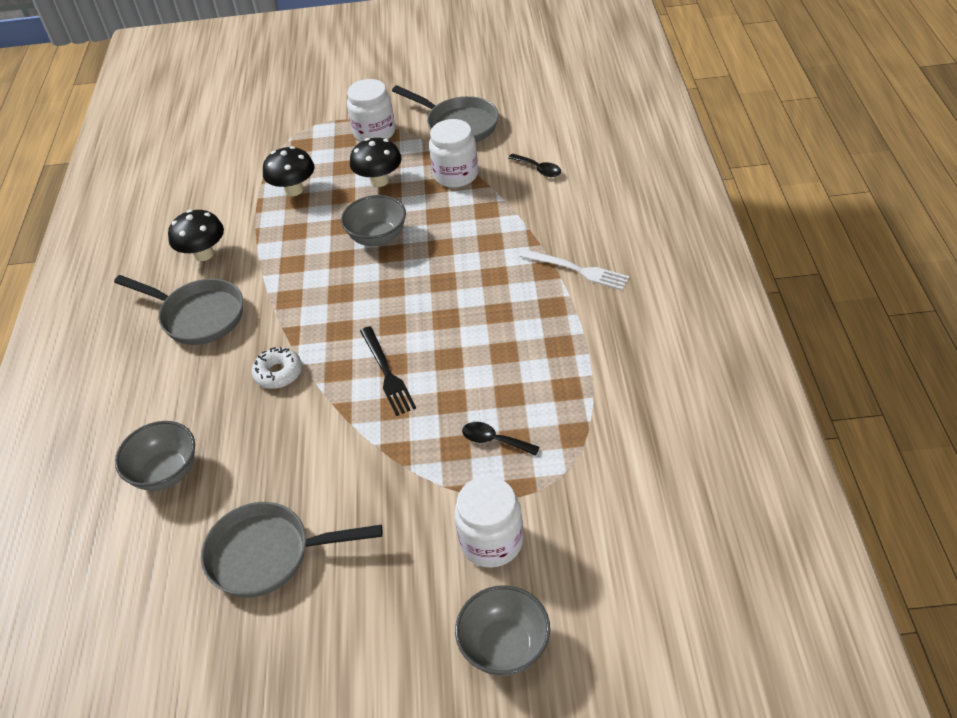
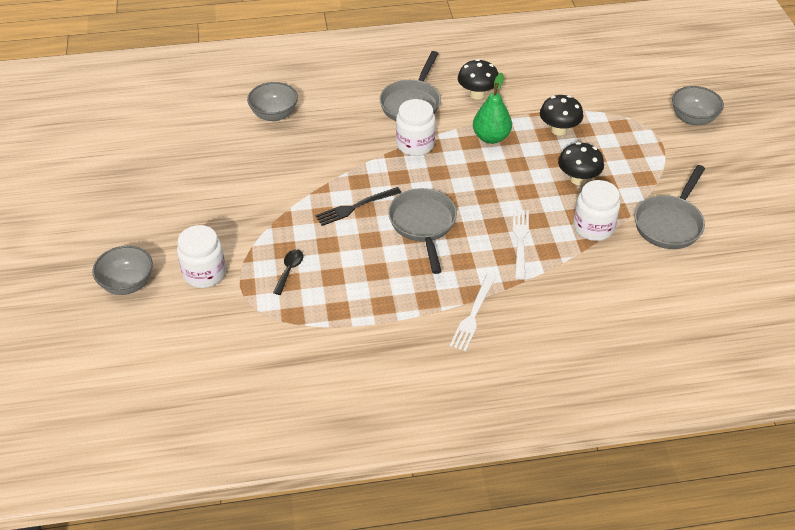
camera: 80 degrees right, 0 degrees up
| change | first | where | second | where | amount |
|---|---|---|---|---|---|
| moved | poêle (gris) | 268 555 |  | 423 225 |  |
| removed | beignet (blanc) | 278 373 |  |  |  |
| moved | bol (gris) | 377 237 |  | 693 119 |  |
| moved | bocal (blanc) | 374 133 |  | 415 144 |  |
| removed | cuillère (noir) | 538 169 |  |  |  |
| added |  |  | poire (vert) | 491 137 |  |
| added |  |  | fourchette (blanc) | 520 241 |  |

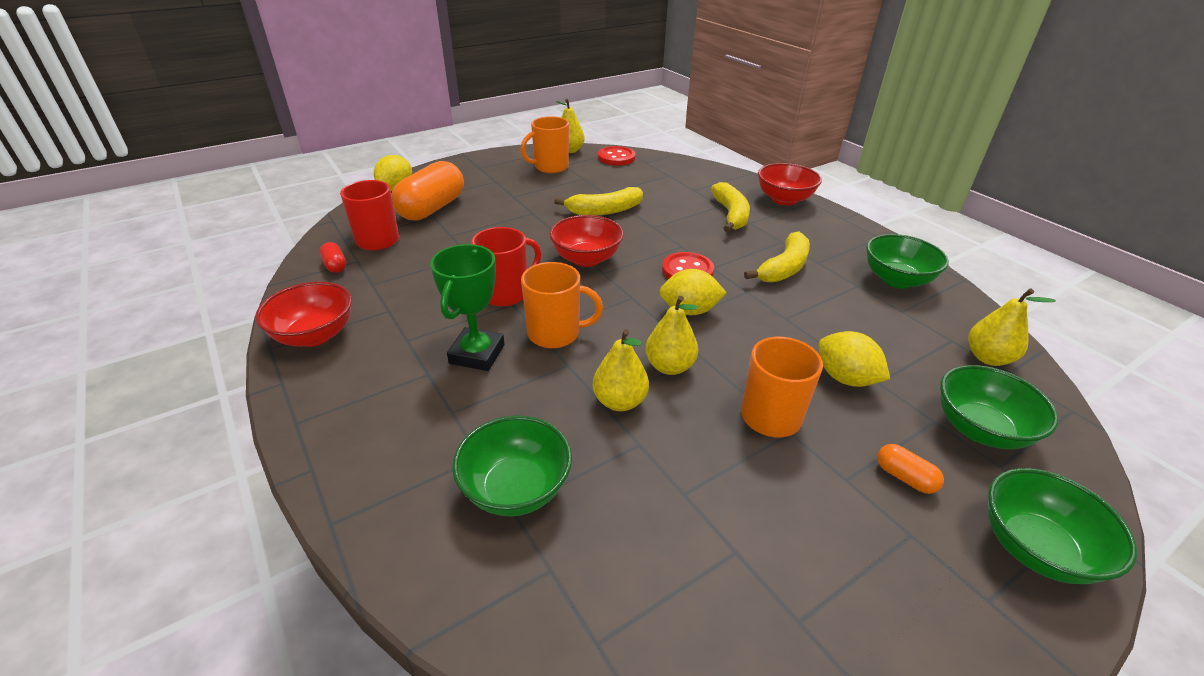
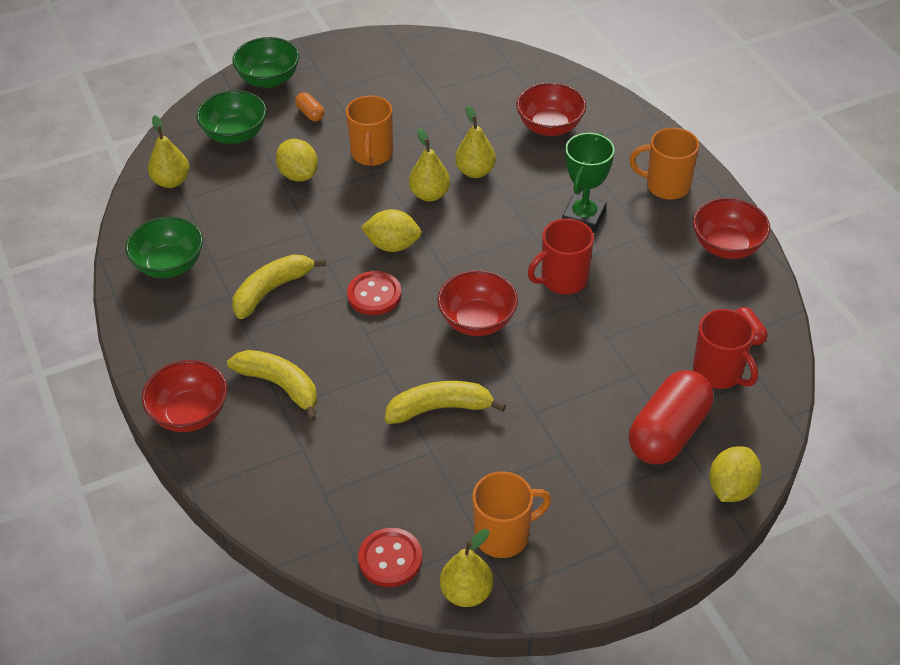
camera: 170 degrees left, 10 degrees up
| change | first | where | second | where | amount |
|---|---|---|---|---|---|
| recoloured | gélule (orange) | 432 208 | gélule (rouge) | 668 433 |  |
| recoloured | bol (vert) | 516 489 | bol (rouge) | 550 127 |  |
| moved | tasse (orange) | 555 334 |  | 666 186 |  |
| turned | banane (jaune) | 731 215 |  | 280 386 | 120 degrees clockwise |

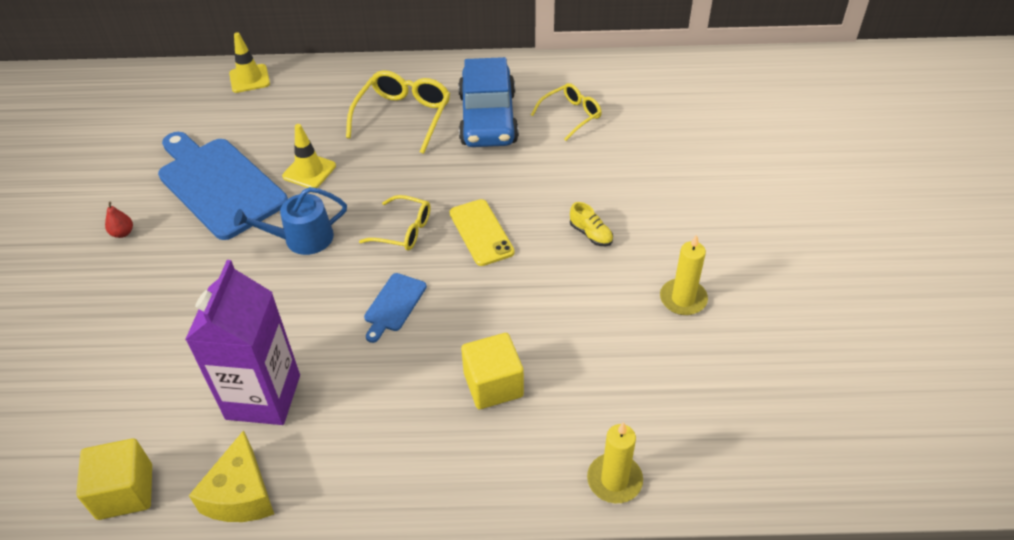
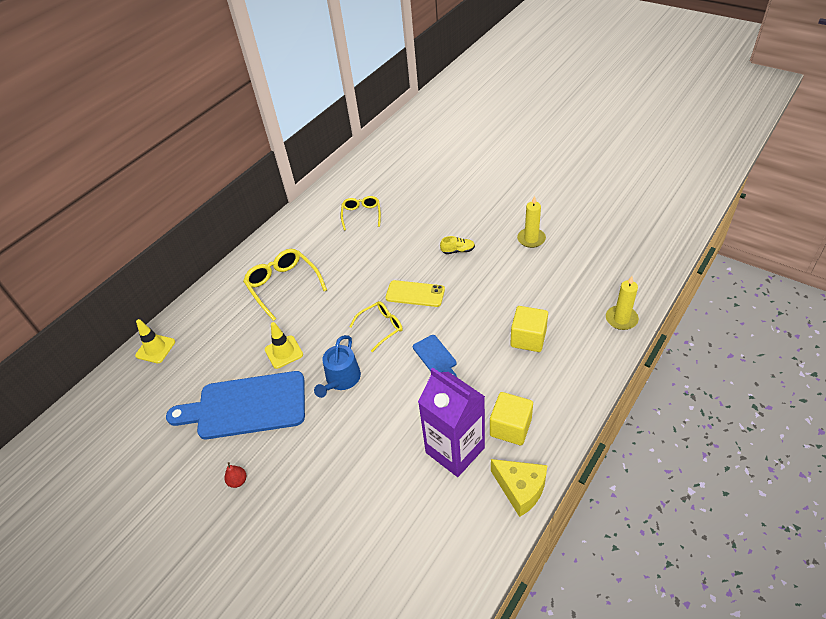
camera: 50 degrees left, 0 degrees up
| change | first | where | second | where | amount |
|---|---|---|---|---|---|
| moved | cube (jaune) | 125 492 |  | 510 427 |  |
| removed | voiture (bleu) | 488 118 |  |  |  |

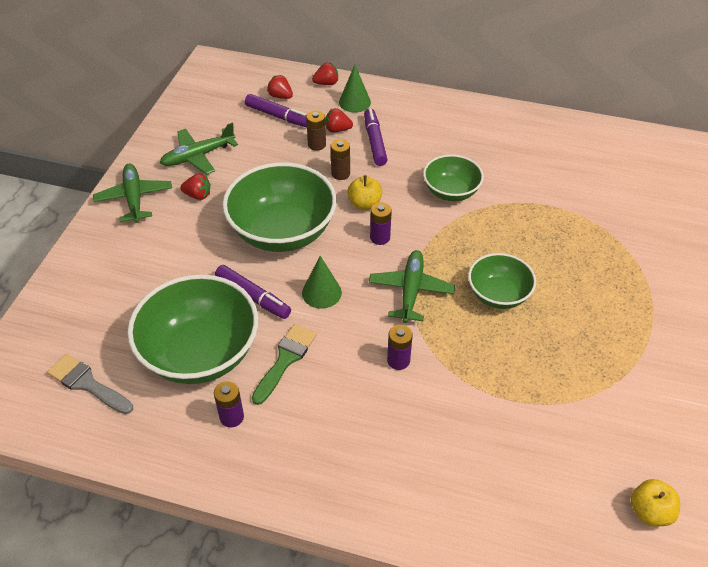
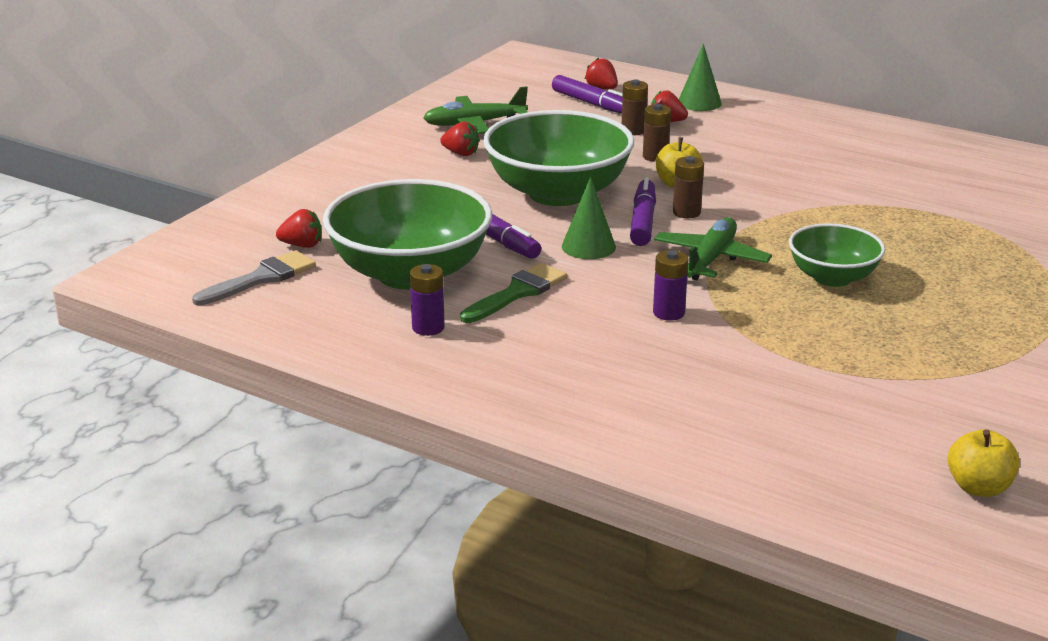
camera: 15 degrees right, 20 degrees down
| change | first | where | second | where | amount |
|---|---|---|---|---|---|
| turned | pinceau (gris) | 87 384 |  | 261 279 | 90 degrees clockwise |
| removed | avion (vert) | 134 198 |  |  |  |
| moved | fraise (rouge) | 326 83 |  | 302 245 |  |
| moved | feutre (violet) | 374 142 |  | 643 221 |  |
| recoloured | pile (violet) | 380 237 | pile (marron) | 686 212 |  |
| removed | bol (vert) | 451 192 |  |  |  |

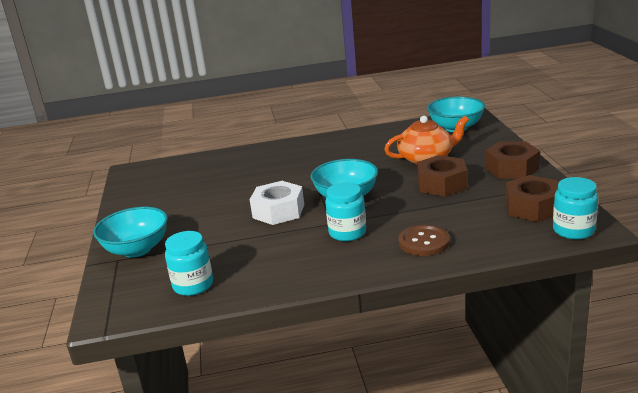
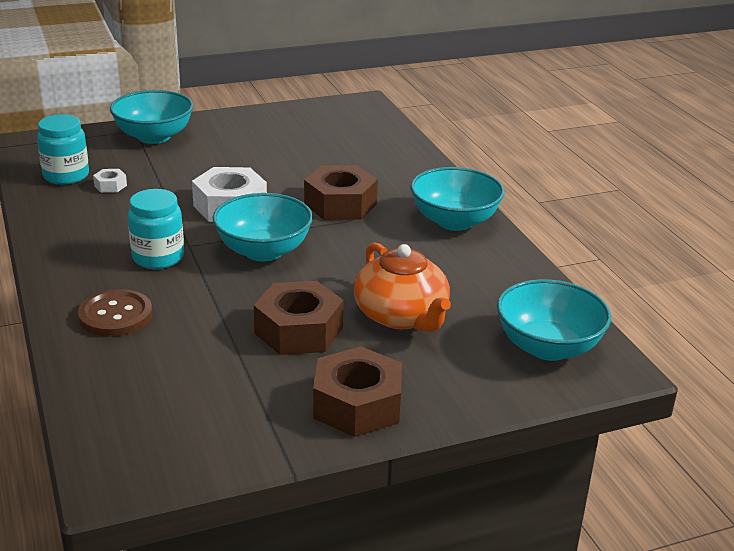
camera: 75 degrees right, 5 degrees up
| change | first | where | second | where | amount |
|---|---|---|---|---|---|
| moved | écrou (marron) | 533 207 |  | 340 204 |  |
| removed | bocal (turquoise) | 573 230 |  |  |  |
| added |  |  | écrou (blanc) | 110 186 |  |
| added |  |  | bol (turquoise) | 454 221 |  |

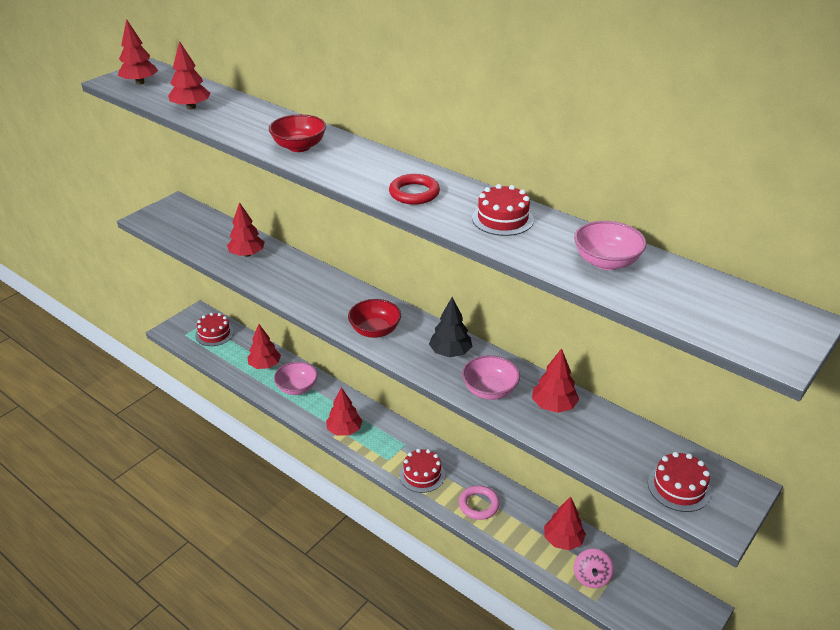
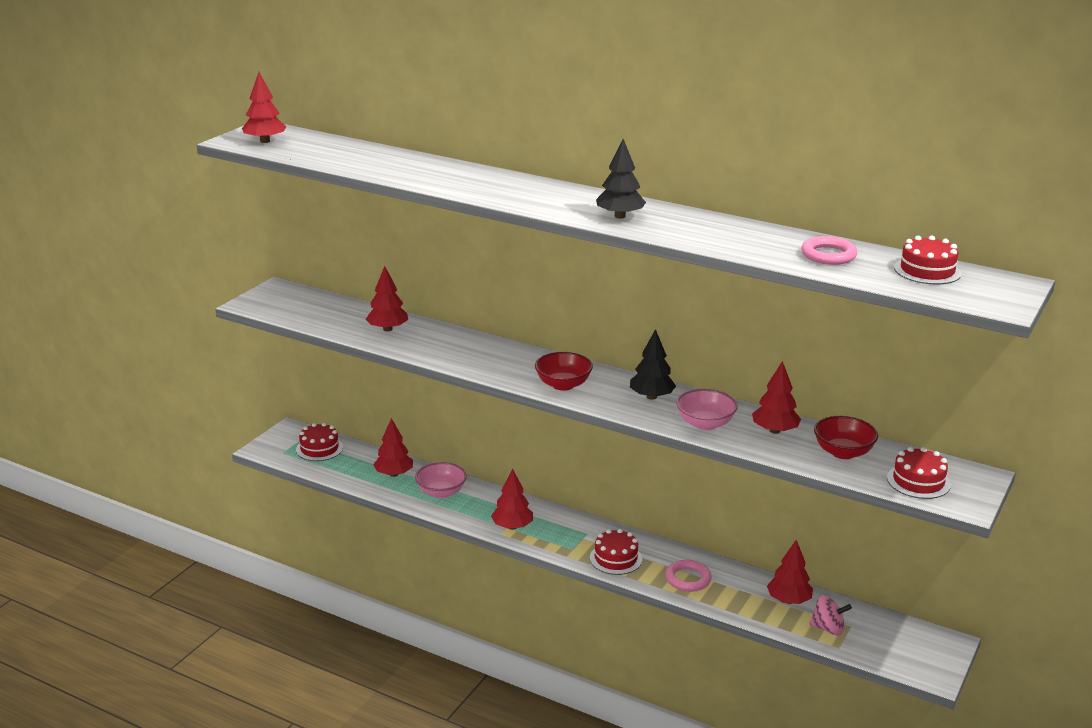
camera: 10 degrees left, 10 degrees down
| change | first | where | second | where | amount |
|---|---|---|---|---|---|
| removed | arbre (rouge) | 191 107 |  |  |  |
| moved | bol (rouge) | 299 147 |  | 843 452 |  |
| replaced | anneau (rouge) | 414 193 | arbre (noir) | 620 216 |  |
| moved | gâteau (rouge) | 502 219 |  | 927 270 |  |
| replaced | bol (rose) | 606 262 | anneau (rose) | 828 255 |  |
| turned | toupie (rose) | 591 577 |  | 828 628 | 75 degrees counterclockwise |

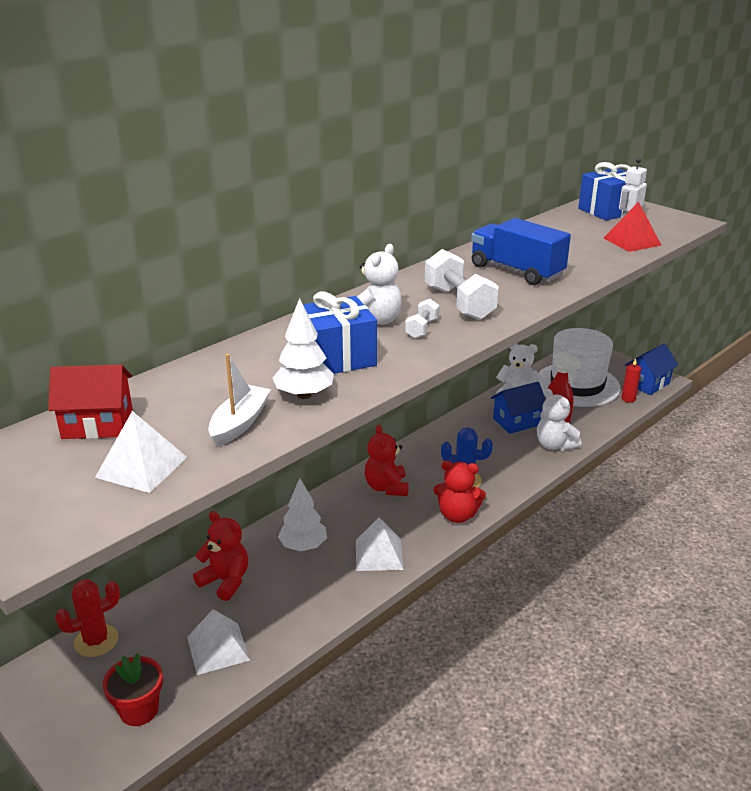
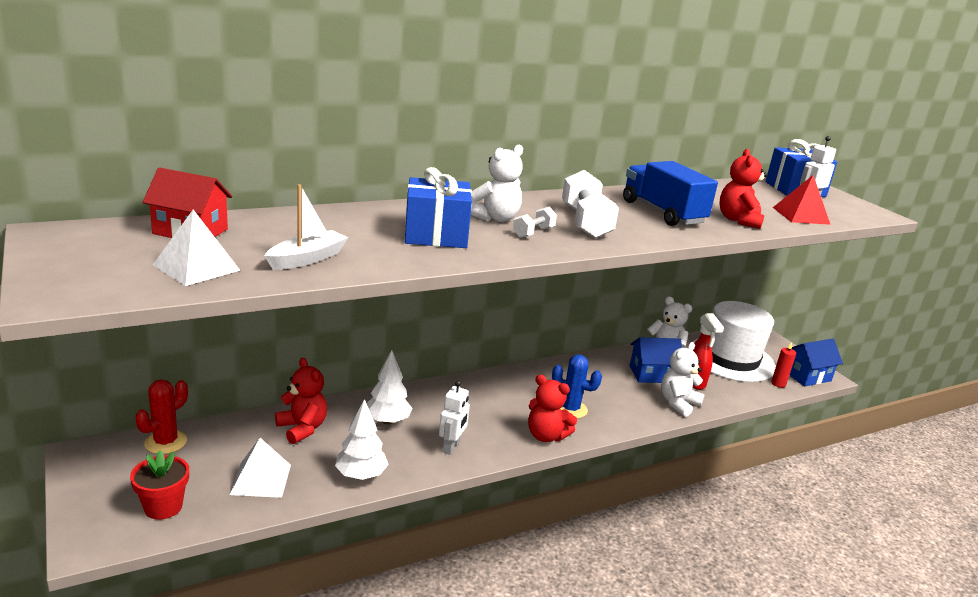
camera: 15 degrees right, 5 degrees down
| change | first | where | second | where | amount |
|---|---|---|---|---|---|
| turned | cactus (rouge) | 96 641 |  | 165 442 | 45 degrees counterclockwise |
| moved | arbre (blanc) | 304 395 |  | 361 475 |  |
| replaced | pyramide (blanc) | 379 554 | robot (blanc) | 451 447 |  |
| moved | ours en peluche (rouge) | 386 487 |  | 738 220 |  |
| turned | ours en peluche (blanc) | 554 445 |  | 678 403 | 60 degrees clockwise |

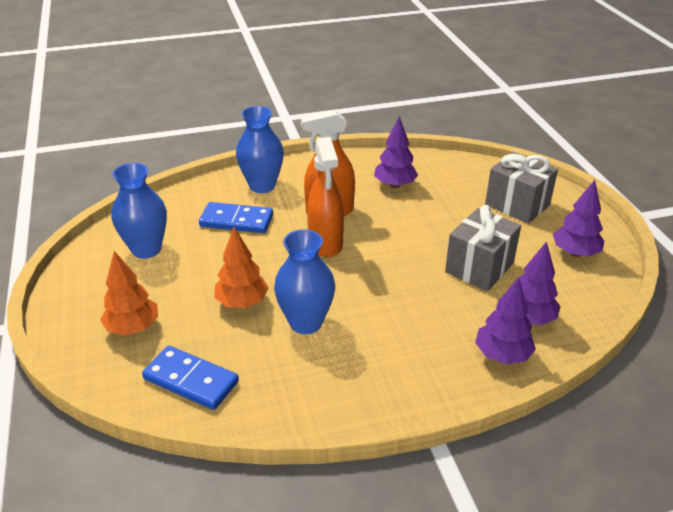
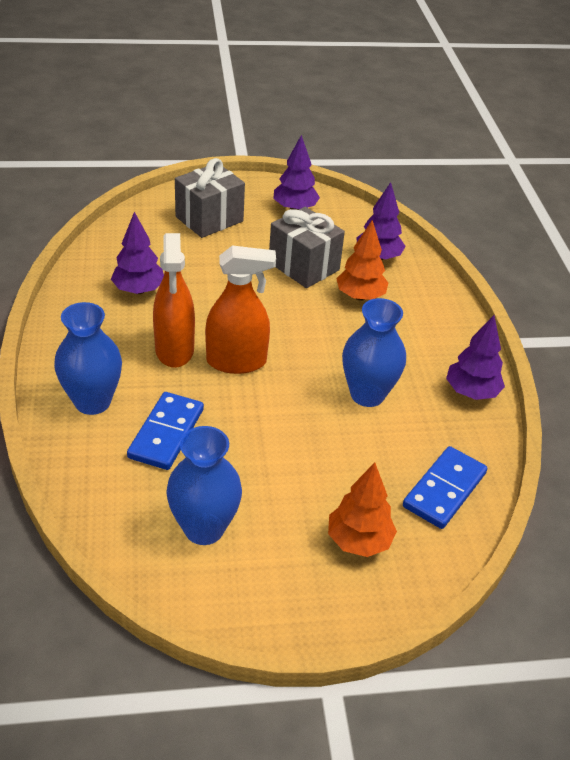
camera: 85 degrees left, 5 degrees up
| change | first | where | second | where | amount |
|---|---|---|---|---|---|
| moved | arbre (orange) | 242 302 |  | 360 296 |  |
| moved | arbre (violet) | 502 355 |  | 471 392 |  |

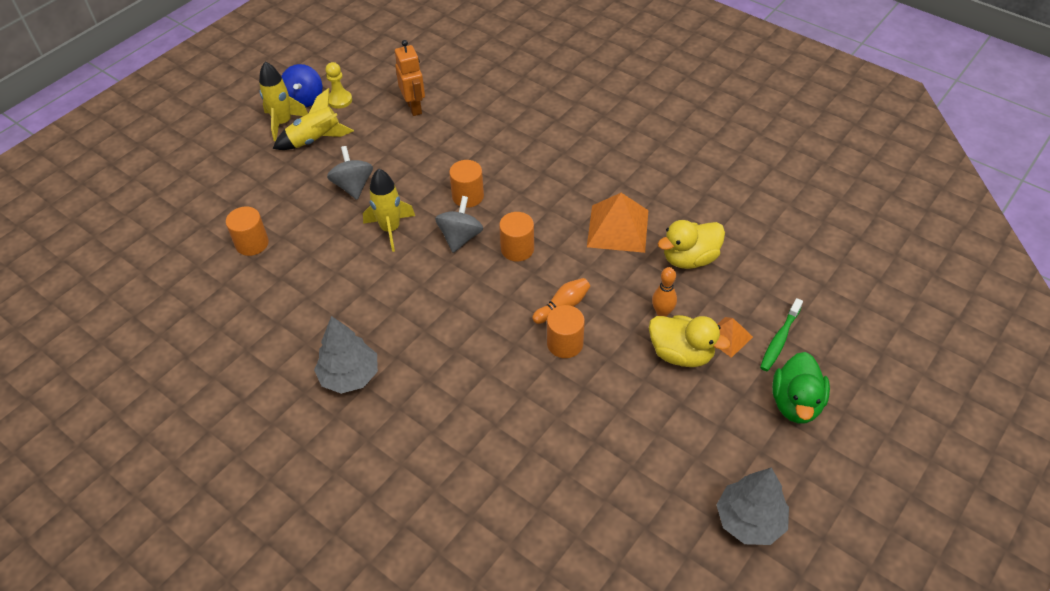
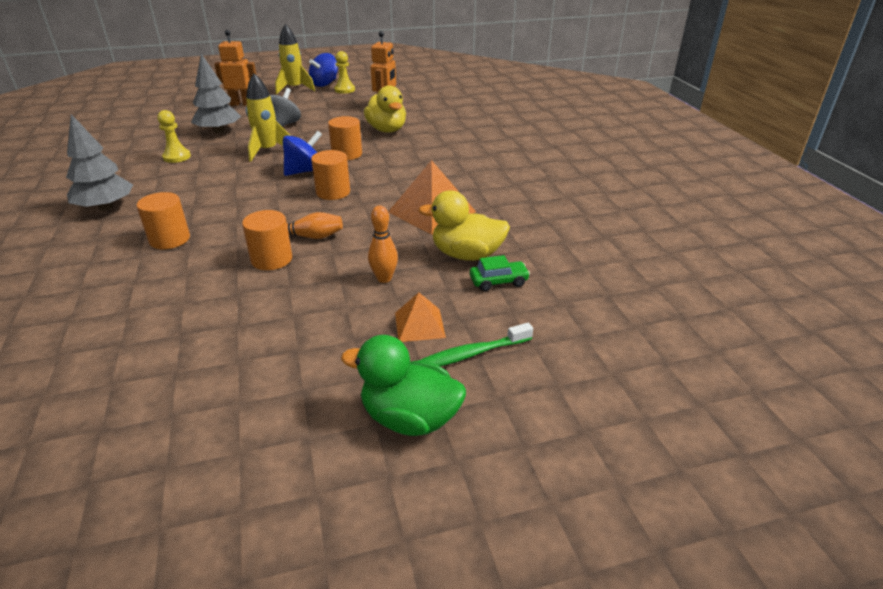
camera: 35 degrees right, 15 degrees down
| change | first | where | second | where | amount |
|---|---|---|---|---|---|
| moved | cylindre (orange) | 252 243 |  | 170 239 |  |
| removed | fusée (jaune) | 316 140 |  |  |  |
| recoloured | toupie (gris) | 460 237 | toupie (bleu) | 304 171 |  |
| moved | canard (jaune) | 681 354 |  | 387 130 |  |
| moved | arbre (gris) | 749 520 |  | 219 131 |  |
| turned | canard (vert) | 795 403 |  | 409 418 | 60 degrees clockwise |
| added |  |  | pion (jaune) | 177 157 |  |
| added |  |  | robot (orange) | 242 104 |  |
| added |  |  | voiture (vert) | 498 281 |  |

